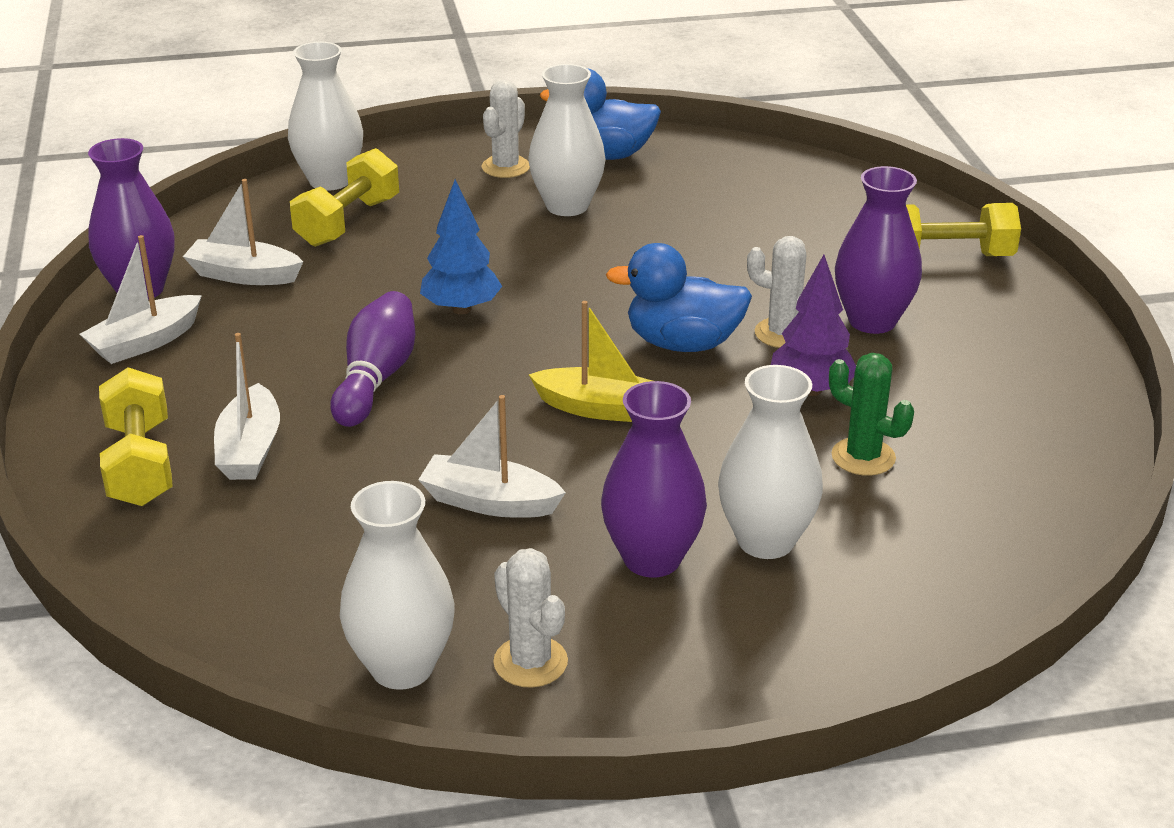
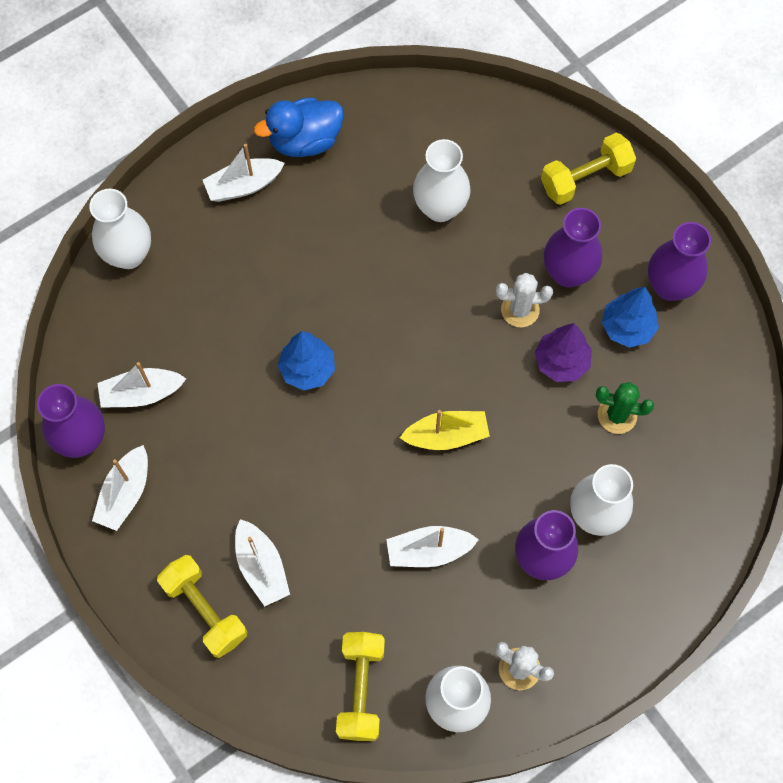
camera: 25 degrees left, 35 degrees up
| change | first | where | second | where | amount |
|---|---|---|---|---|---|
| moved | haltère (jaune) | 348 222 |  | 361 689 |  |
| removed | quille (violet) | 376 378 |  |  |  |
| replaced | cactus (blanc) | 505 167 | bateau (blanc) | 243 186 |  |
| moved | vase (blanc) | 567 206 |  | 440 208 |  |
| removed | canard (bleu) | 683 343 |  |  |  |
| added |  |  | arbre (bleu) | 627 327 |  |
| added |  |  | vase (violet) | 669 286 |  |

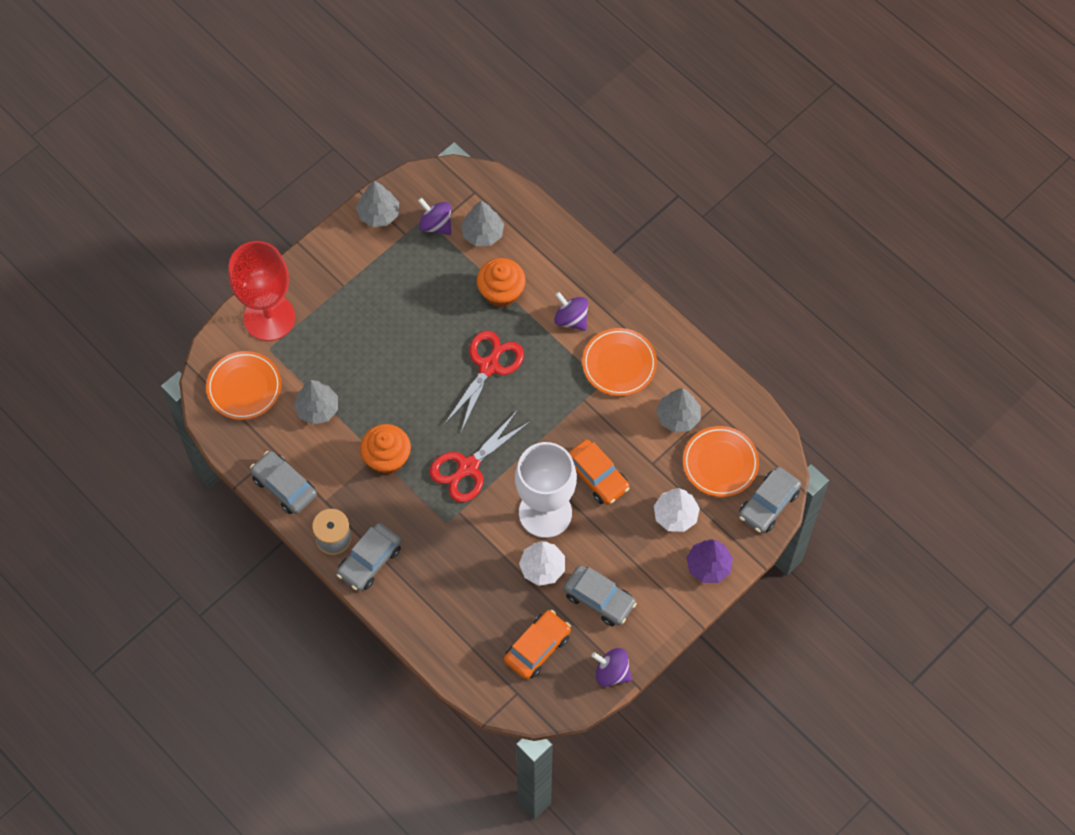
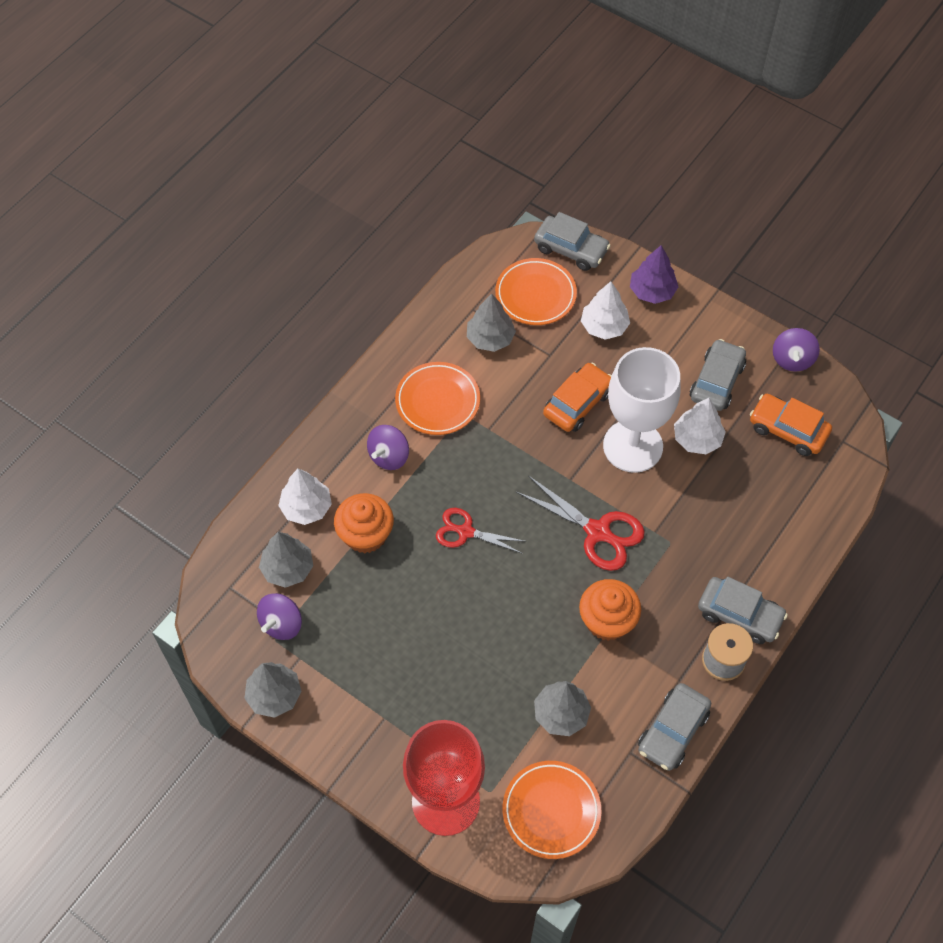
camera: 100 degrees left, 5 degrees down
| change | first | where | second | where | amount |
|---|---|---|---|---|---|
| resized | ciseaux (rouge) | 489 366 |  | 465 531 | x0.67 |
| added |  |  | arbre (blanc) | 306 507 |  |

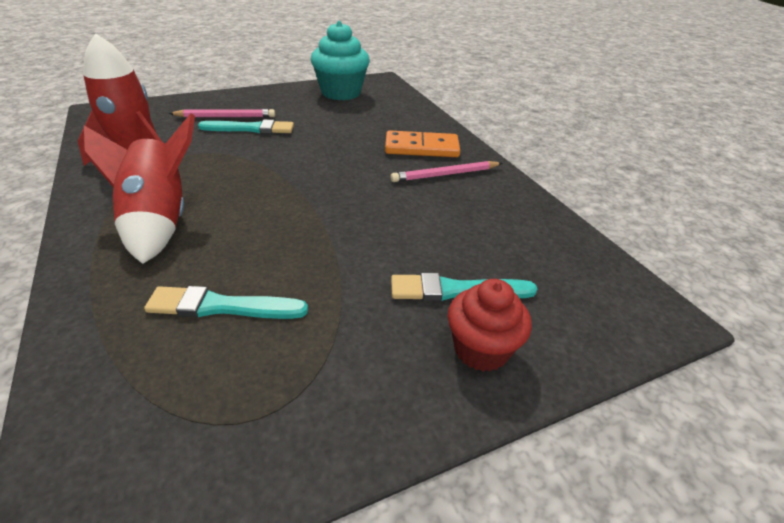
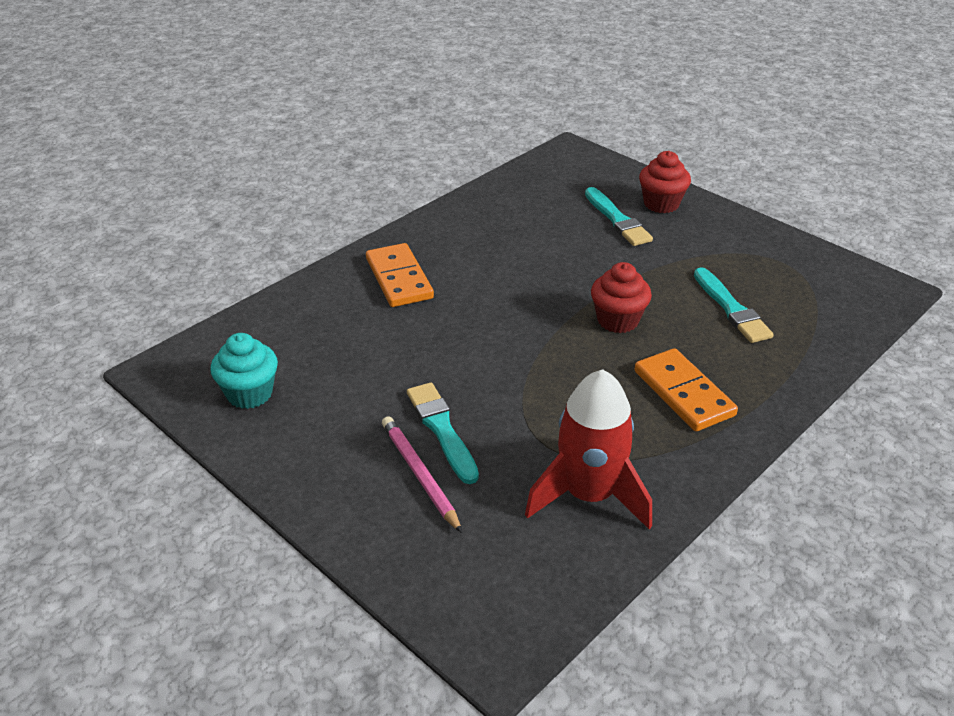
camera: 110 degrees left, 0 degrees up
| change | first | where | second | where | amount |
|---|---|---|---|---|---|
| replaced | fusée (rouge) | 159 222 | domino (orange) | 683 393 |  |
| resized | muffin (turquoise) | 341 93 |  | 249 394 | x0.65 |
| removed | crayon (rose) | 445 175 |  |  |  |
| added |  |  | muffin (rouge) | 617 320 |  |

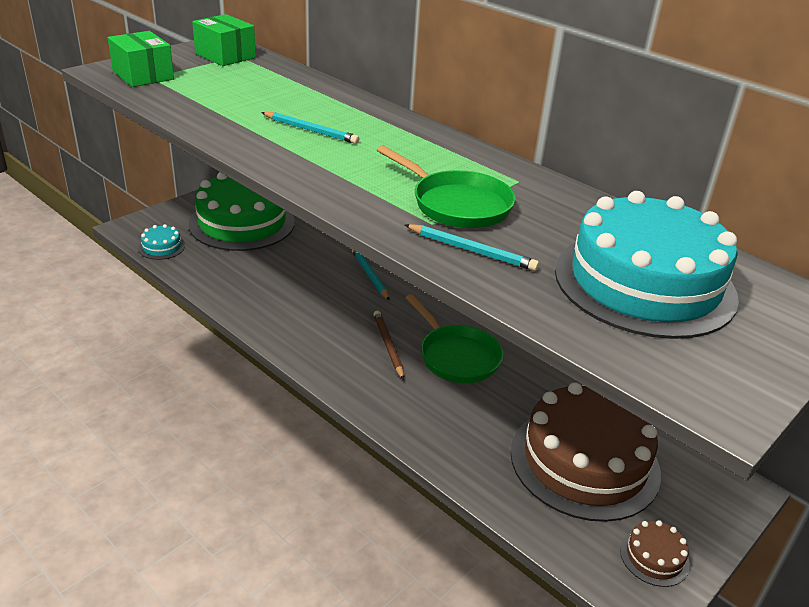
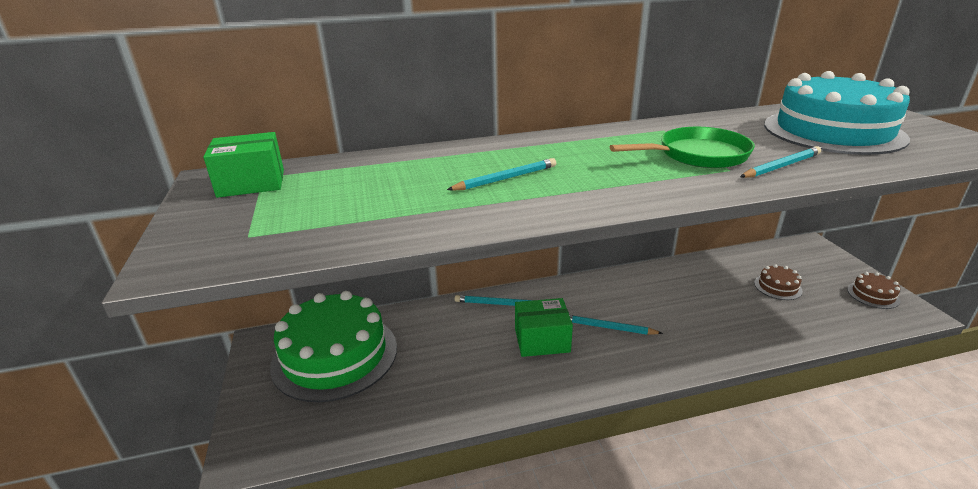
camera: 55 degrees left, 5 degrees down
| change | first | where | second | where | amount |
|---|---|---|---|---|---|
| moved | boîte (vert) | 143 75 |  | 542 340 |  |
| removed | gâteau (turquoise) | 161 247 |  |  |  |
| recoloured | crayon (marron) | 388 346 | crayon (turquoise) | 608 327 |  |
| removed | poêle (vert) | 456 356 |  |  |  |
| resized | gâteau (marron) | 584 461 |  | 777 287 | x0.41 |

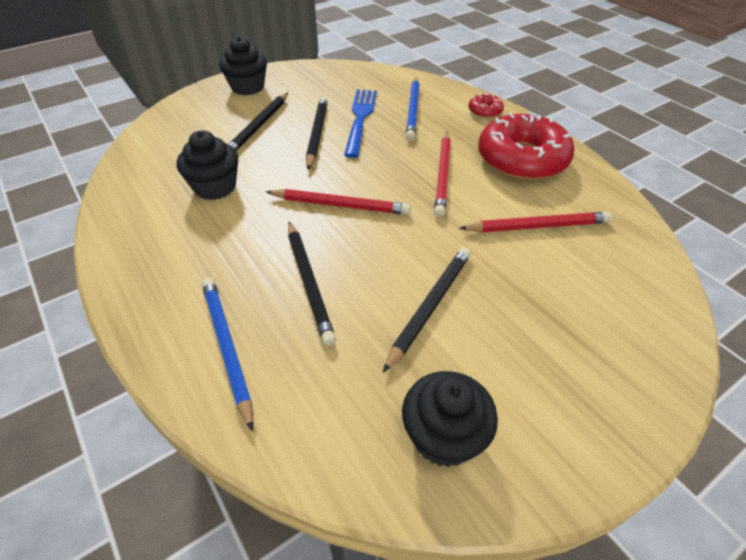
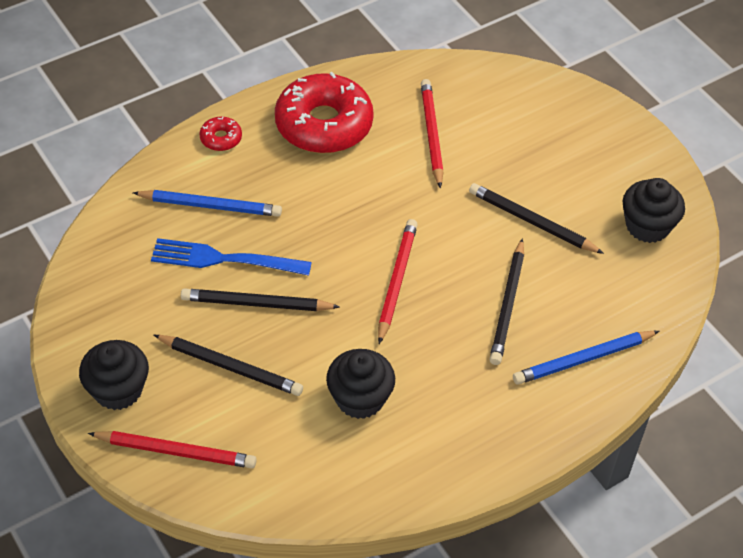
camera: 90 degrees left, 5 degrees up
| change | first | where | second | where | amount |
|---|---|---|---|---|---|
| turned | crayon (noir) | 309 283 |  | 508 305 | 120 degrees clockwise |
| moved | crayon (rouge) | 443 175 |  | 176 451 |  |

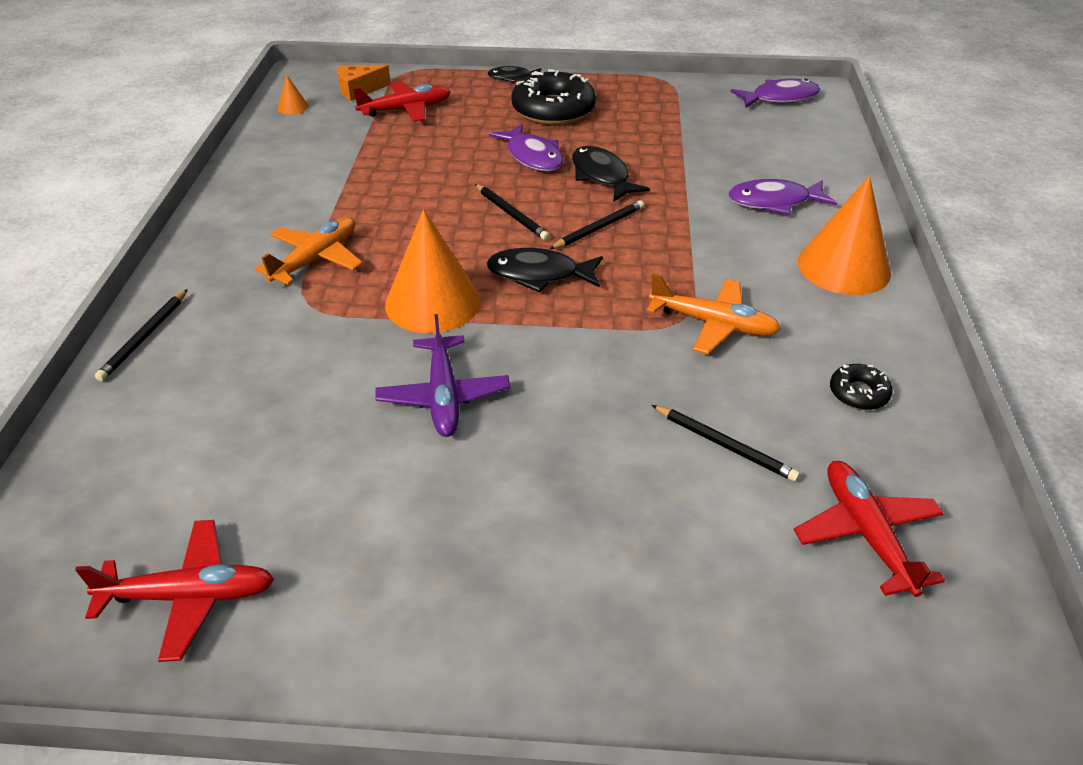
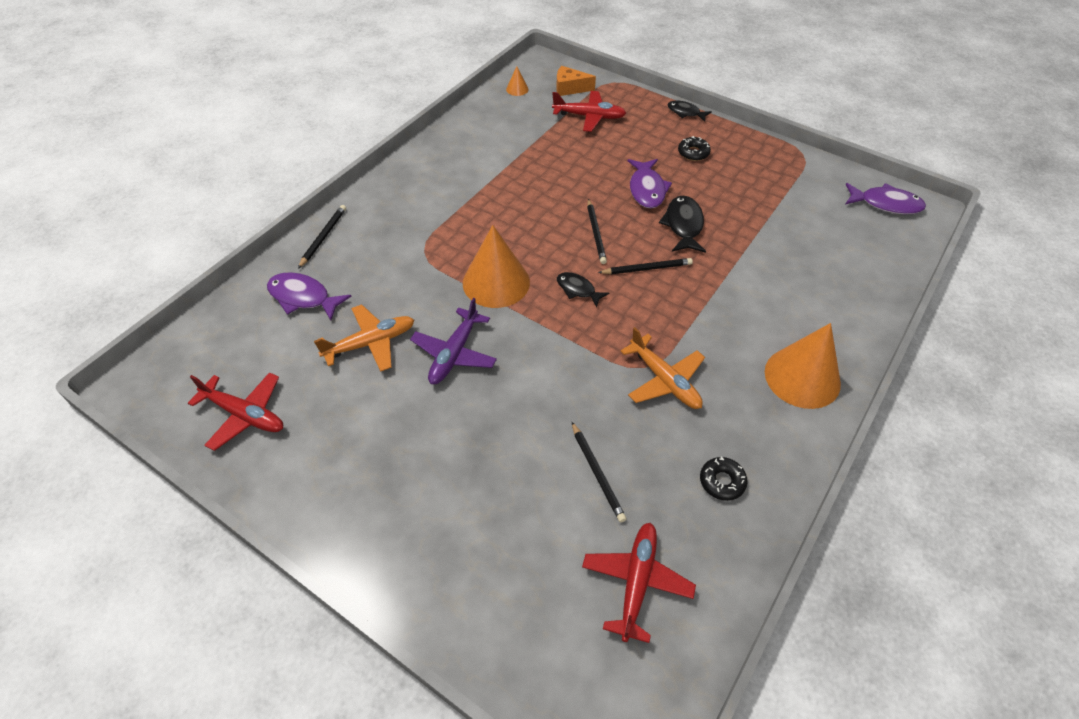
camera: 30 degrees right, 10 degrees up
| change | first | where | second | where | amount |
|---|---|---|---|---|---|
| turned | crayon (noir) | 145 337 |  | 323 237 | 150 degrees clockwise |
| moved | avion (orange) | 315 259 |  | 370 343 |  |
| resized | poisson (noir) | 539 274 |  | 578 289 | x0.65 |
| resized | beignet (noir) | 553 110 |  | 693 153 | x0.48 |
| moved | poisson (violet) | 774 202 |  | 303 297 |  |

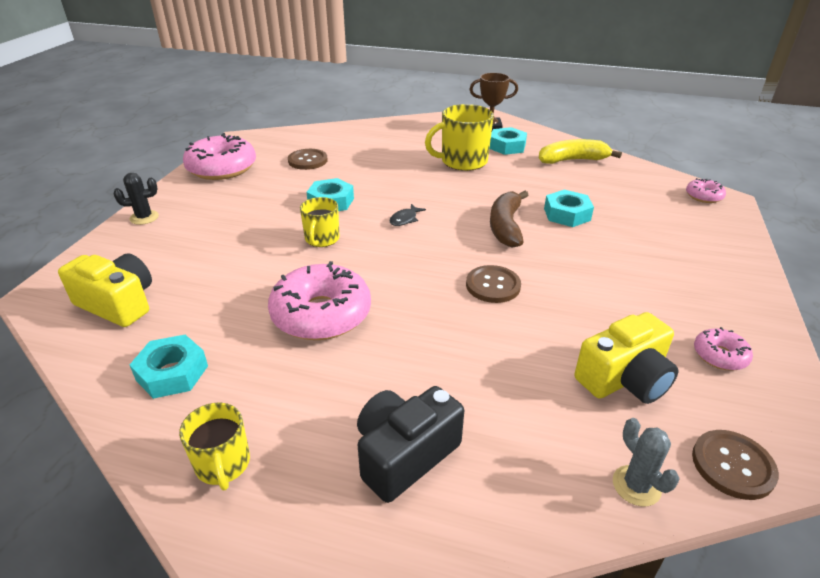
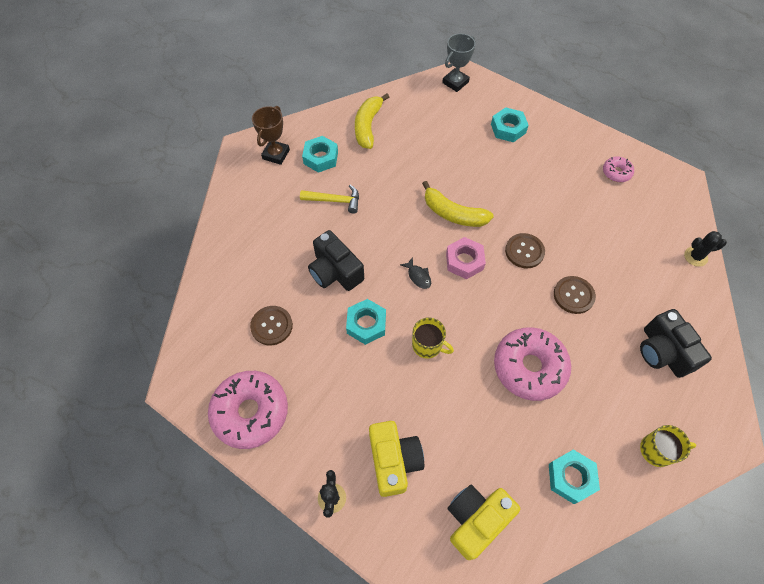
camera: 70 degrees left, 25 degrees up
| change | first | where | second | where | amount |
|---|---|---|---|---|---|
| replaced | tasse (jaune) | 462 161 | marteau (jaune) | 334 201 |  |
| recoloured | banane (marron) | 506 226 | banane (jaune) | 453 214 |  |
| moved | écrou (turquoise) | 567 214 |  | 508 128 |  |
| moved | appareil photo (jaune) | 624 379 |  | 394 461 |  |
| recoloured | cactus (gris) | 636 486 | cactus (noir) | 695 256 |  |
| replaced | beignet (rose) | 703 196 | trophée (gris) | 455 82 |  |
| moved | bouton (marron) | 732 465 |  | 573 295 |  |
| added |  |  | appareil photo (noir) | 335 271 |  |
| added |  |  | écrou (rose) | 464 261 |  |

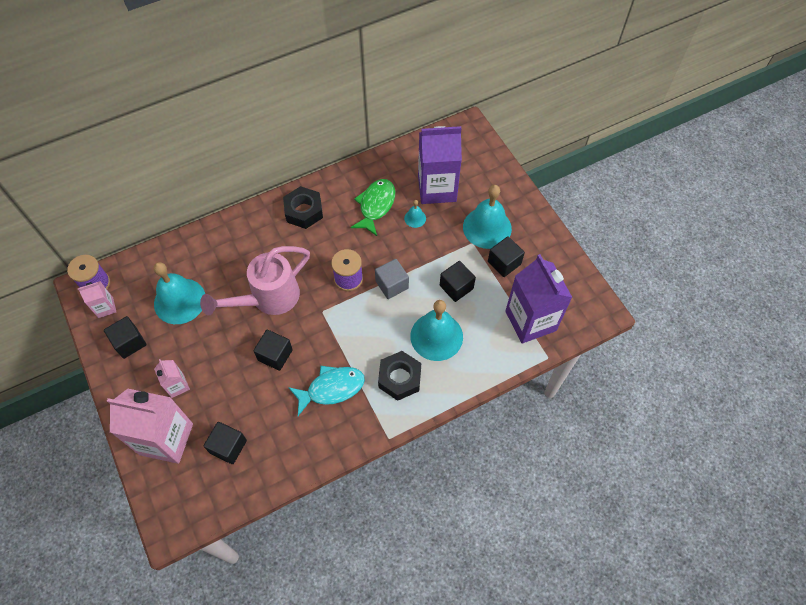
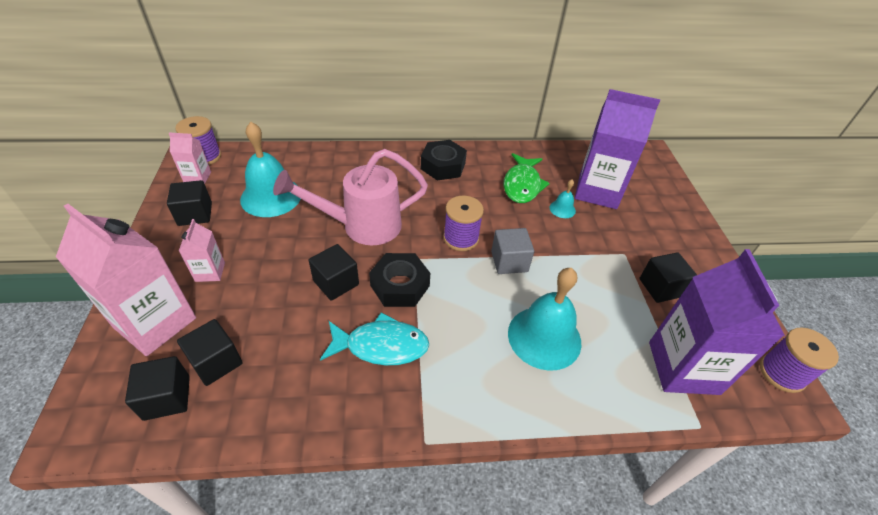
camera: 20 degrees right, 15 degrees down
| change | first | where | second | where | amount |
|---|---|---|---|---|---|
| turned | poisson (vert) | 376 206 |  | 522 185 | 150 degrees clockwise |
| moved | écrou (noir) | 400 378 |  | 400 285 |  |
| moved | cube (noir) | 456 287 |  | 167 397 |  |
| removed | cloche (turquoise) | 487 227 |  |  |  |
| added |  |  | bobine (violet) | 782 373 |  |

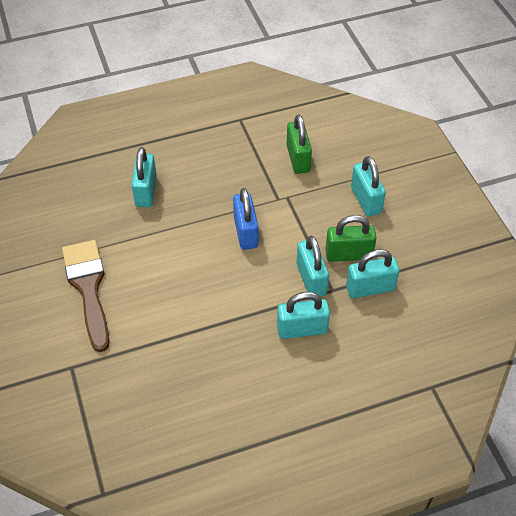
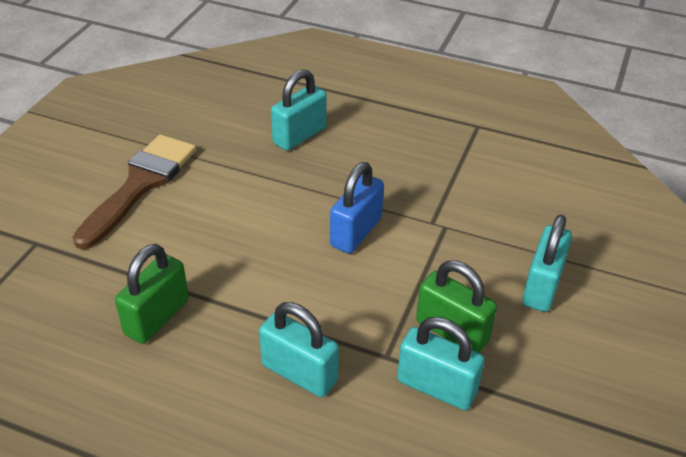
camera: 40 degrees right, 10 degrees down
| change | first | where | second | where | amount |
|---|---|---|---|---|---|
| moved | cadenas (vert) | 298 159 |  | 157 317 |  |
| removed | cadenas (turquoise) | 311 279 |  |  |  |

